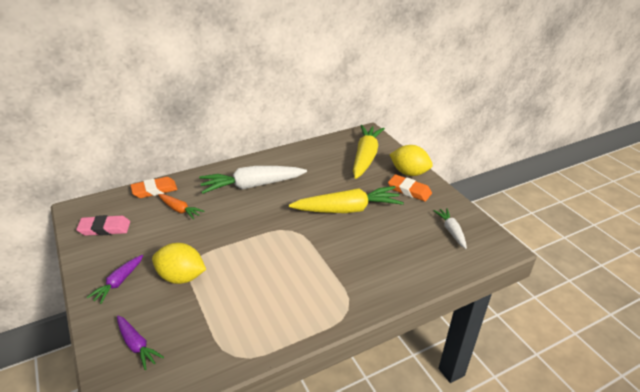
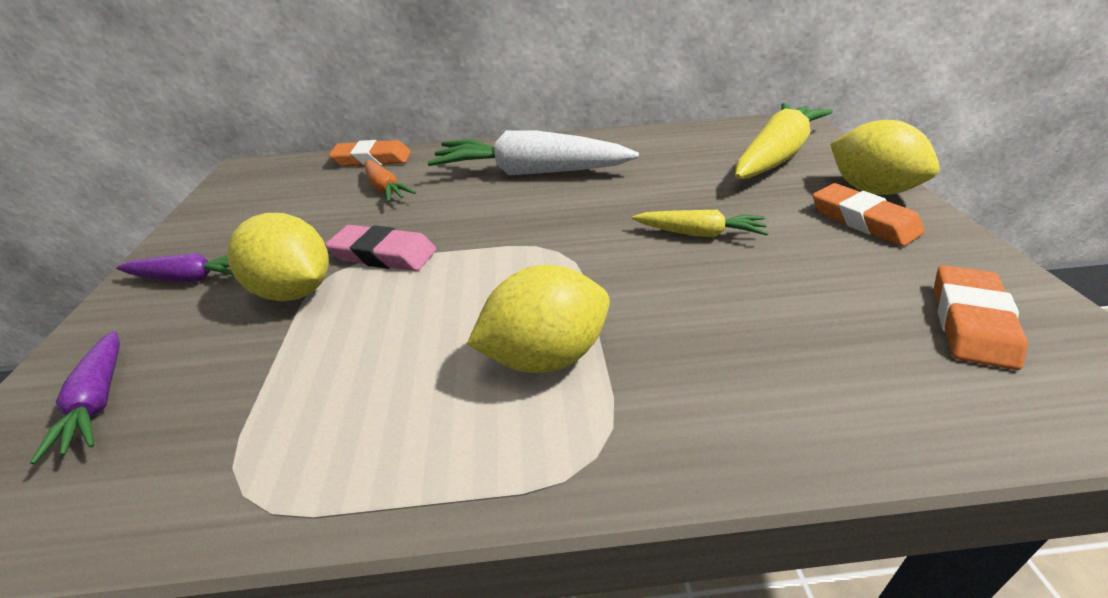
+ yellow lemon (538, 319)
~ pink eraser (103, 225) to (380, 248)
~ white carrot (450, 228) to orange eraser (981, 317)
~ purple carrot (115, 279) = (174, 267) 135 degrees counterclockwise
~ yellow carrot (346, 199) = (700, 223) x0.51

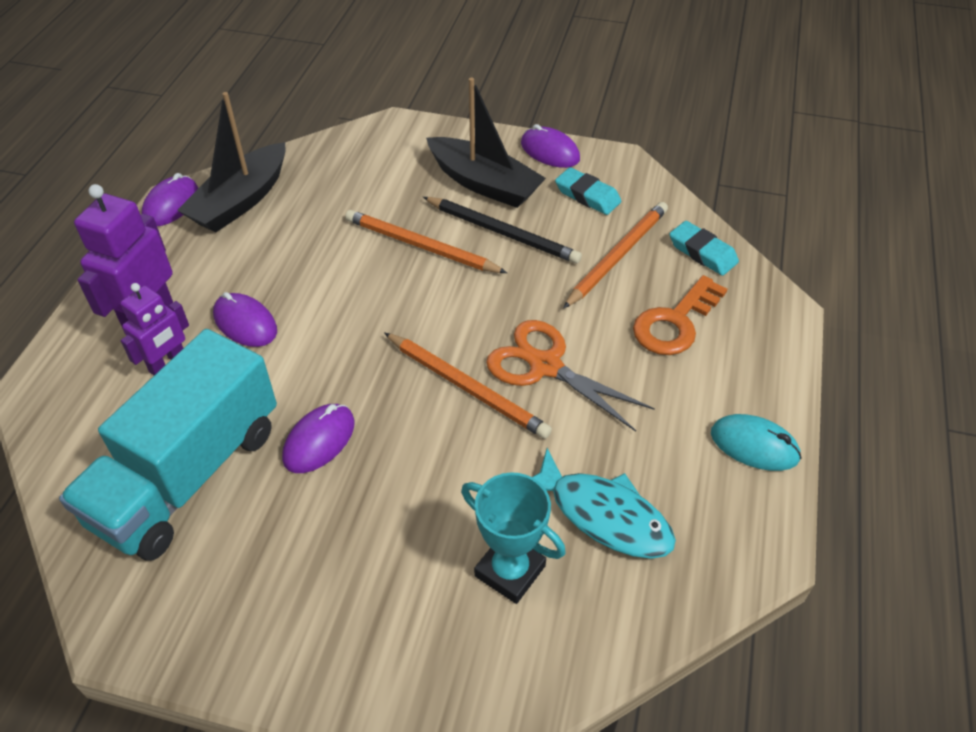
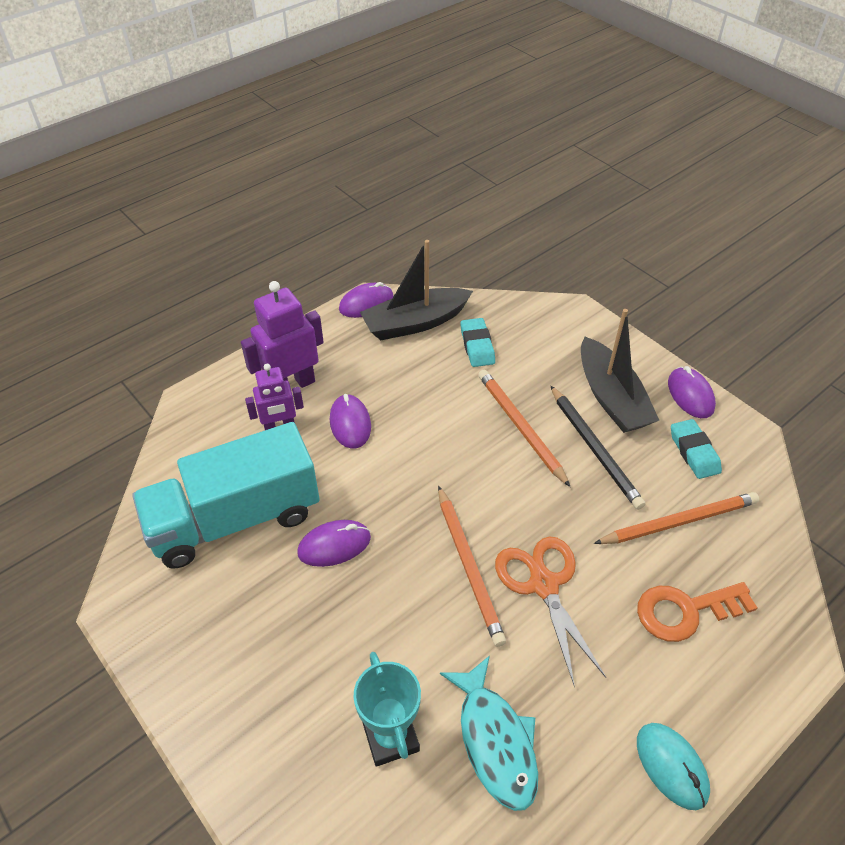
~ turquoise eraser (704, 248) to (477, 342)

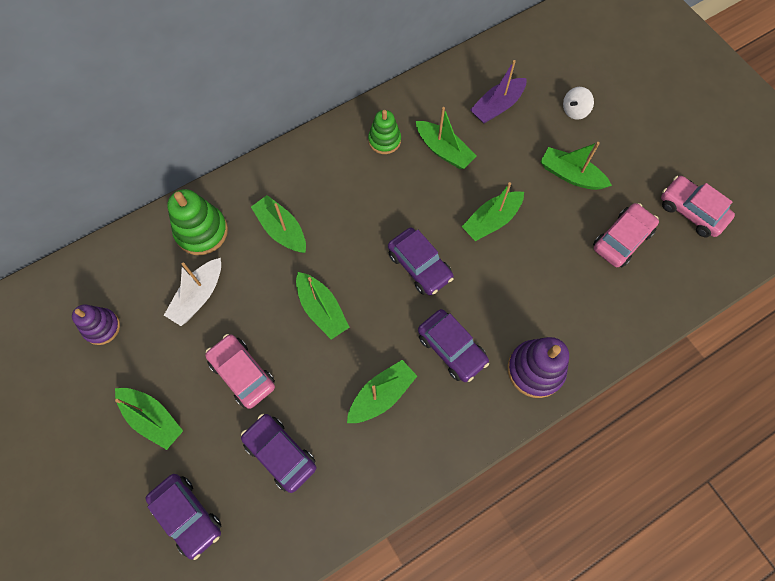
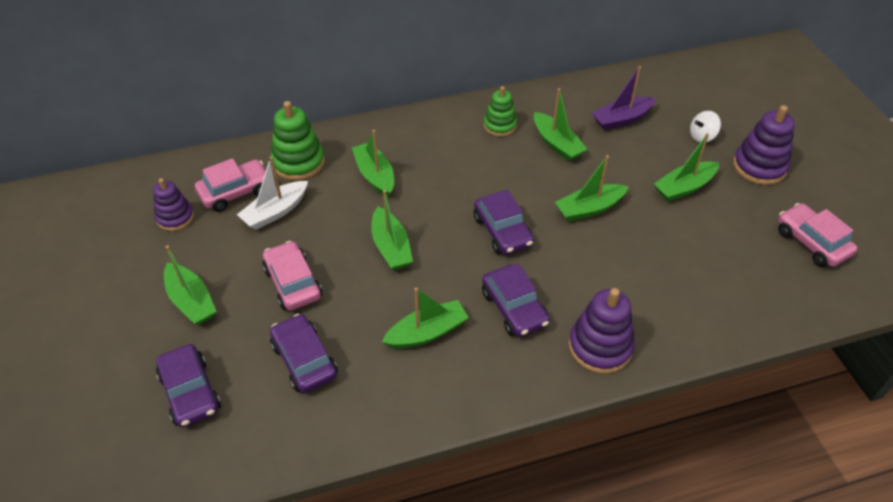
+ purple stacking toy (764, 145)
~ pink car (626, 235) to (230, 185)
~ green boat (576, 166) = (686, 167) 75 degrees counterclockwise

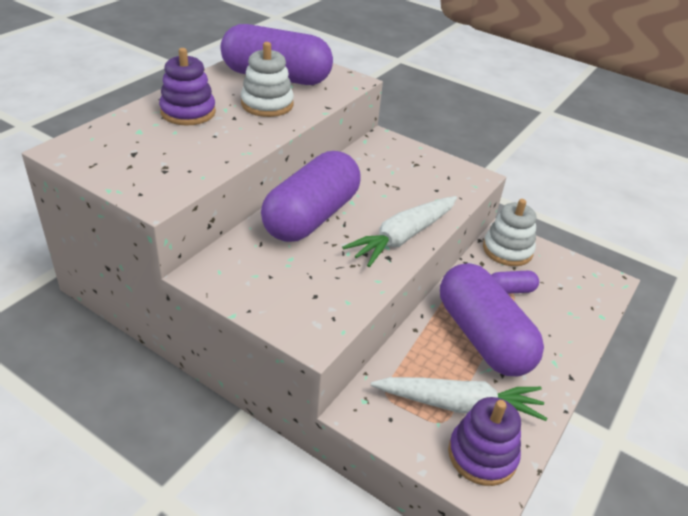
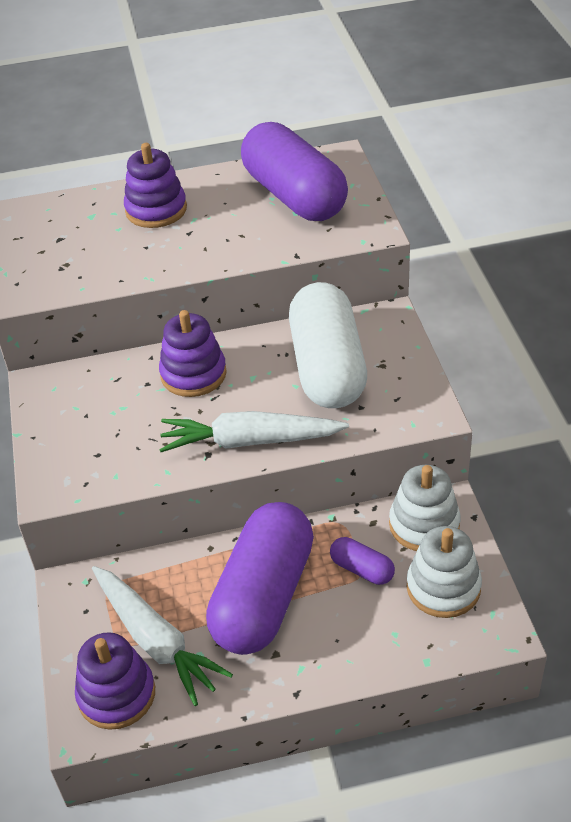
+ white capsule (328, 345)
~ white stacking toy (267, 79) to (444, 572)
~ purple capsule (311, 196) to purple stacking toy (193, 353)

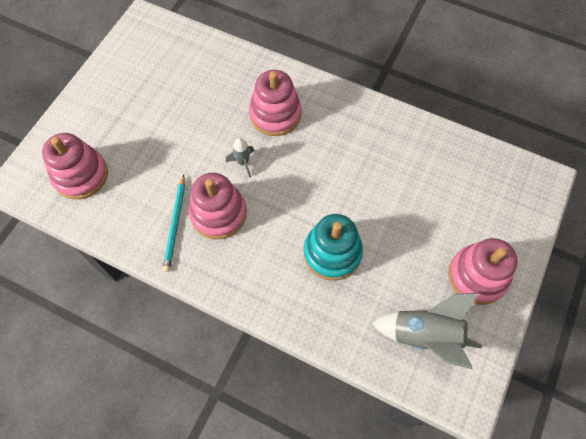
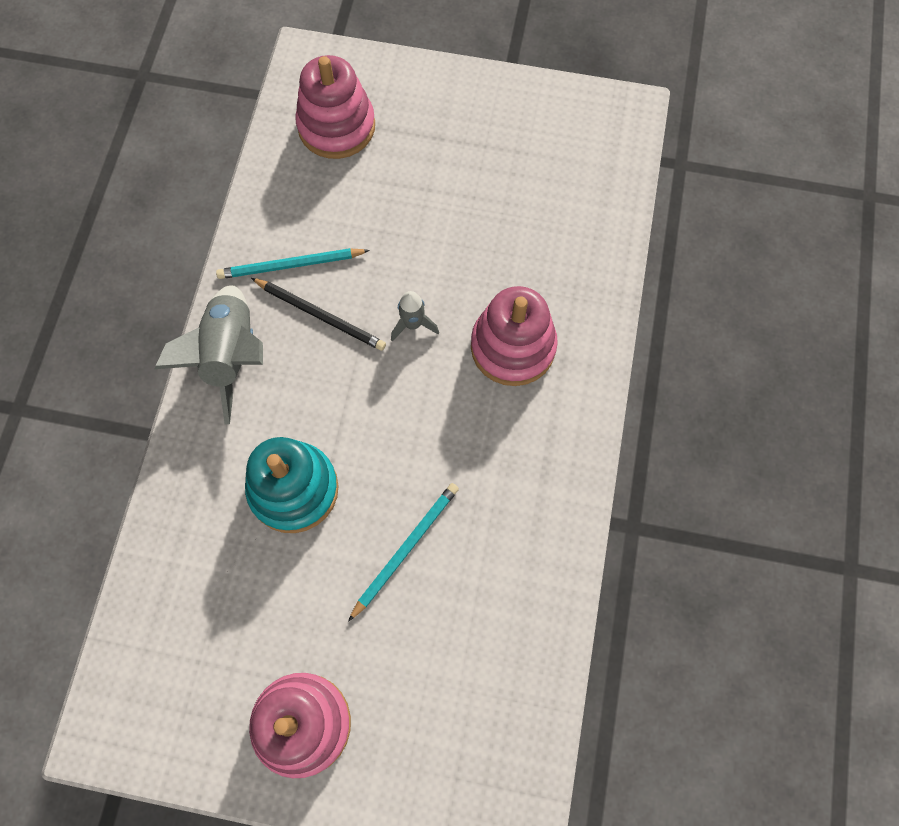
+ turquoise pencil (403, 552)
~ grey rocket (427, 331) to (208, 355)
~ pink stacking toy (218, 206) to black pencil (318, 314)

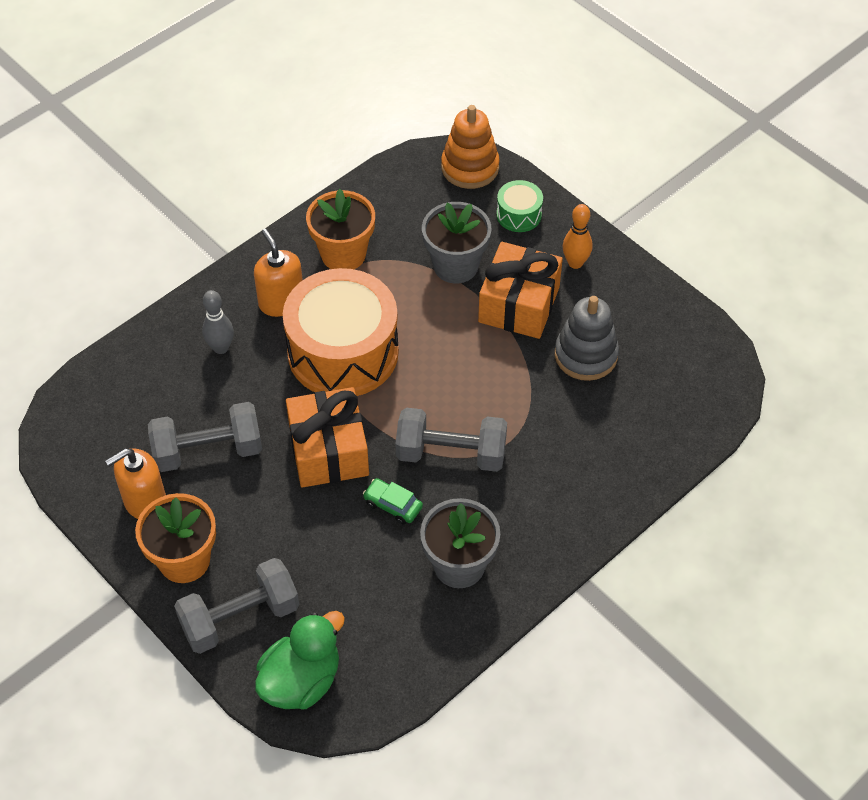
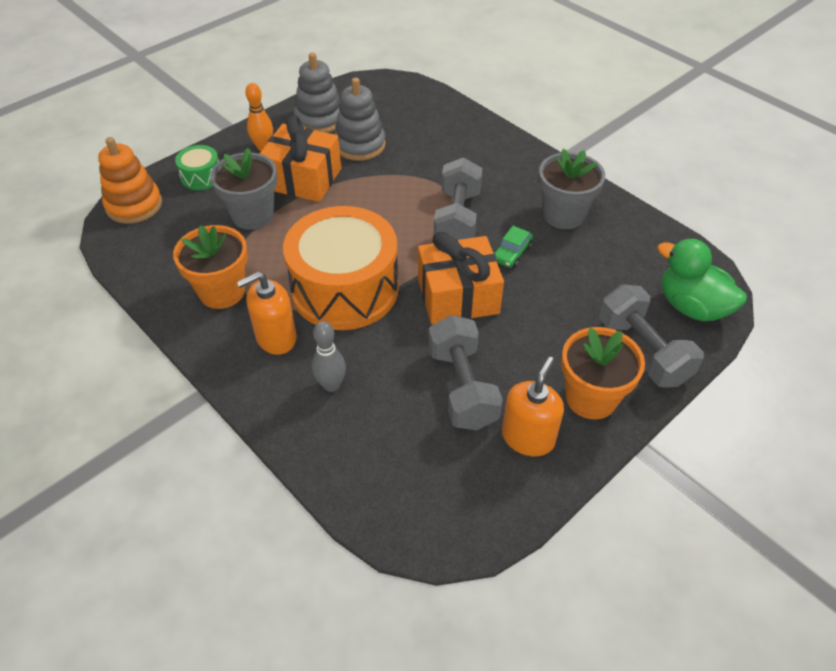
+ grey stacking toy (317, 92)
~ orange soap dispenser (135, 483) = (533, 406) 120 degrees counterclockwise

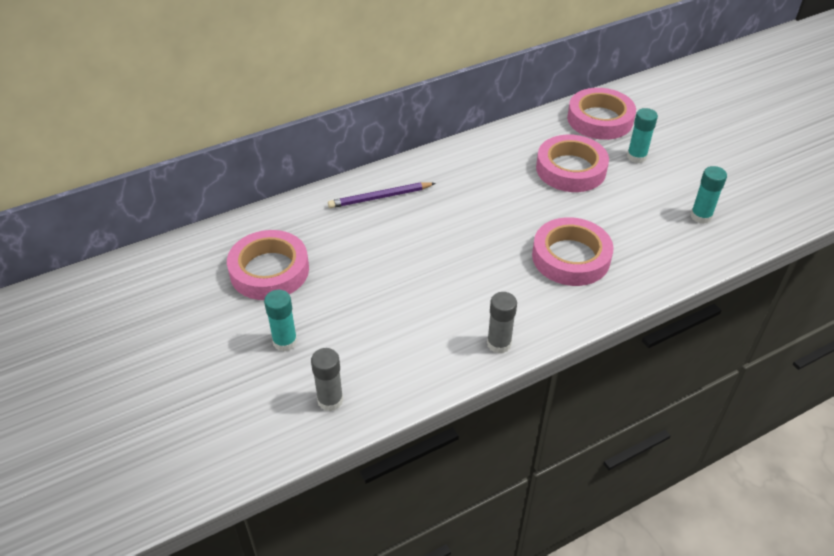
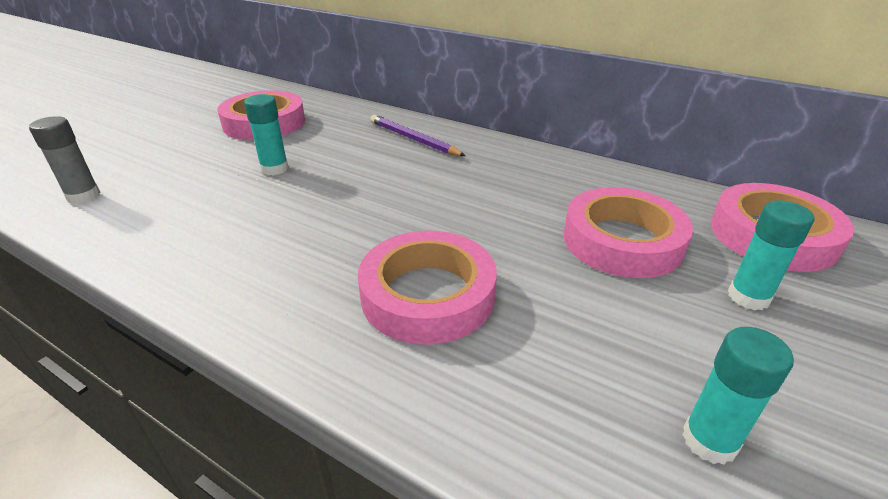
- grey glue stick (502, 323)
~ turquoise glue stick (280, 320) to (266, 134)

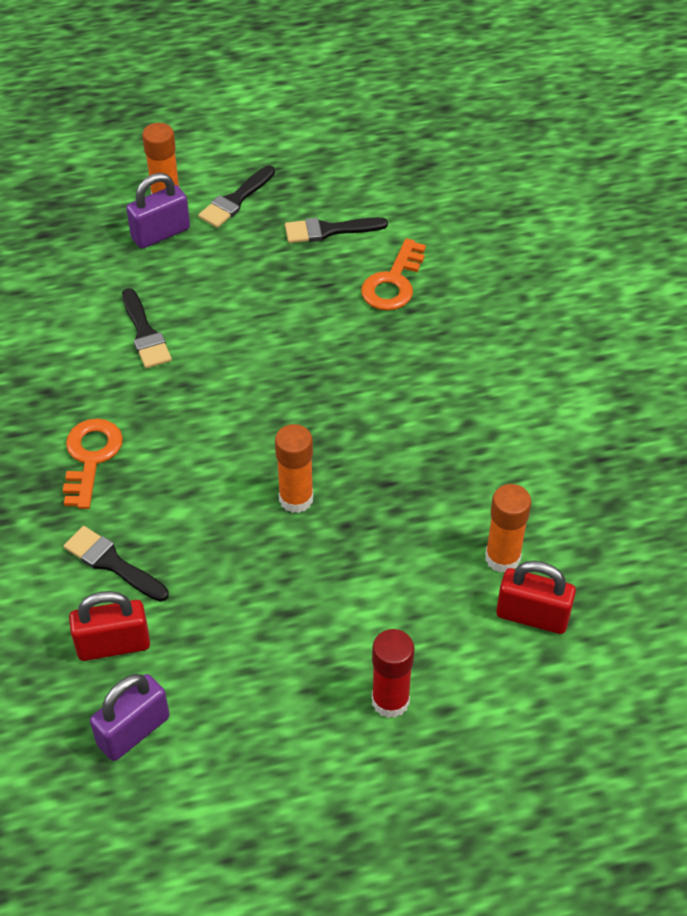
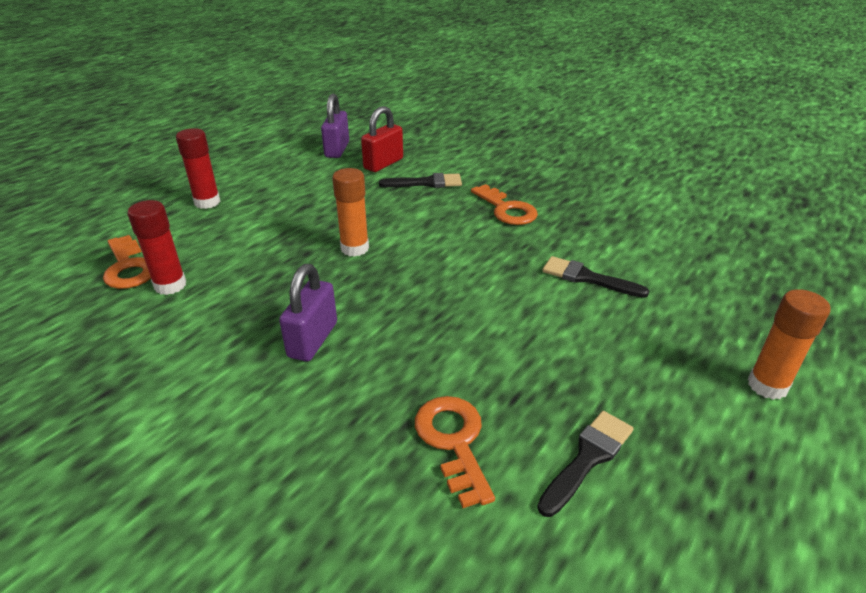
- black brush (236, 197)
~ purple padlock (158, 211) to (308, 313)
~ red padlock (536, 597) to orange key (127, 262)
~ orange glue stick (508, 528) to red glue stick (156, 247)

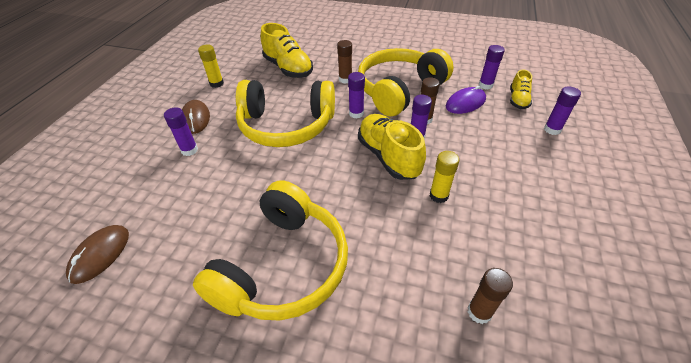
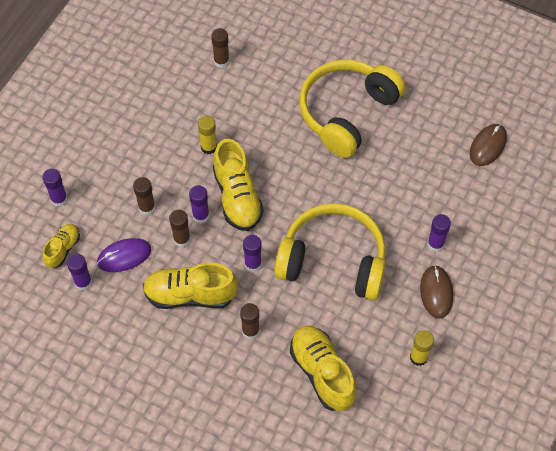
+ brown glue stick (144, 196)
~ yellow headphones (406, 82) to yellow shoe (190, 286)

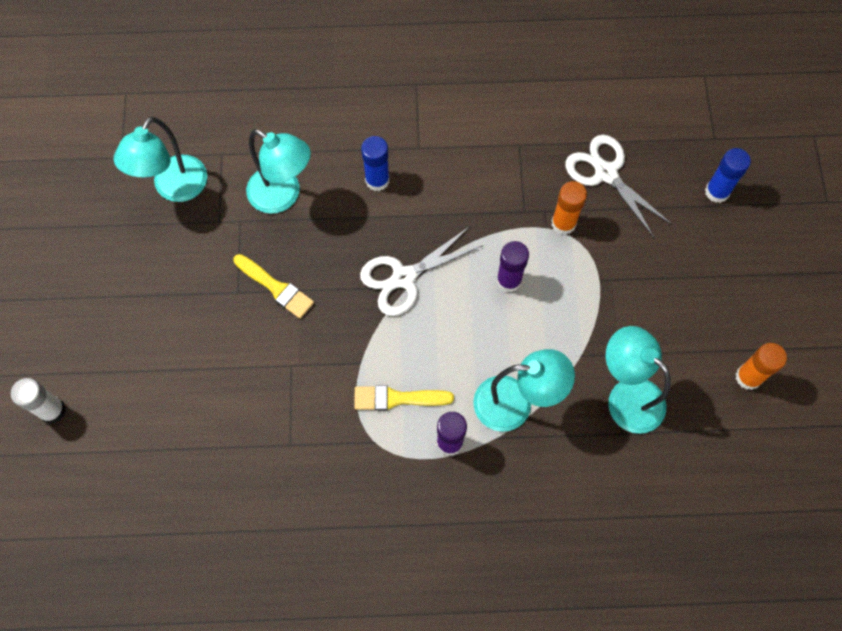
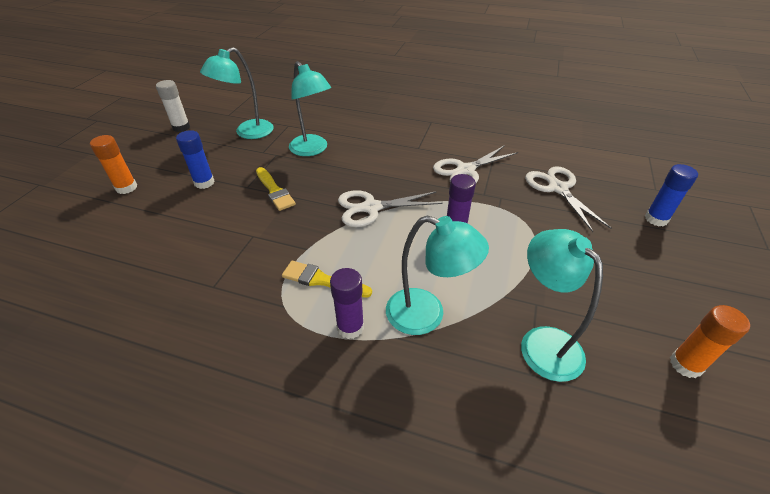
+ white scissors (475, 164)
~ white glue stick (38, 401) to (173, 106)
~ blue glue stick (375, 163) to (195, 159)
~ orange glue stick (569, 208) to (113, 164)

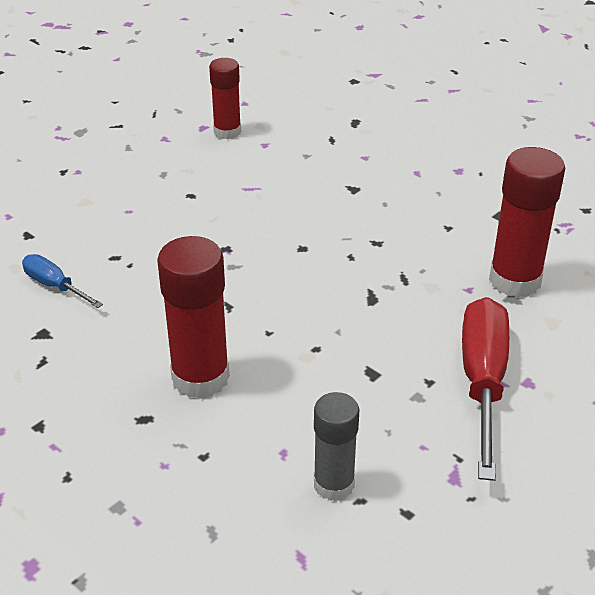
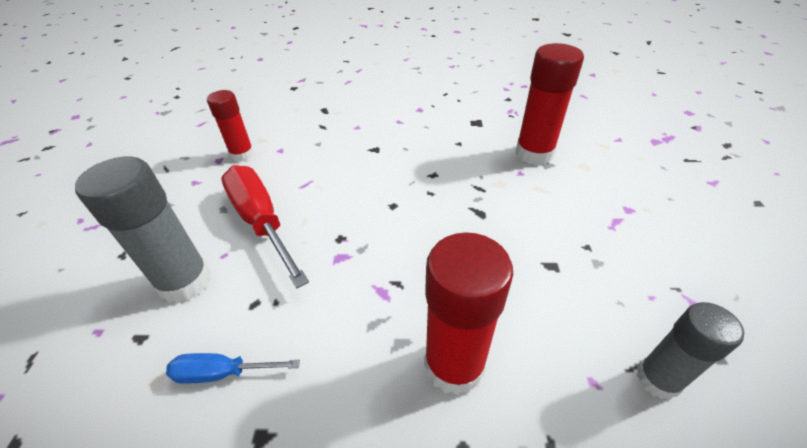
+ grey glue stick (143, 230)
~ red screwdriver (485, 389) to (265, 227)

